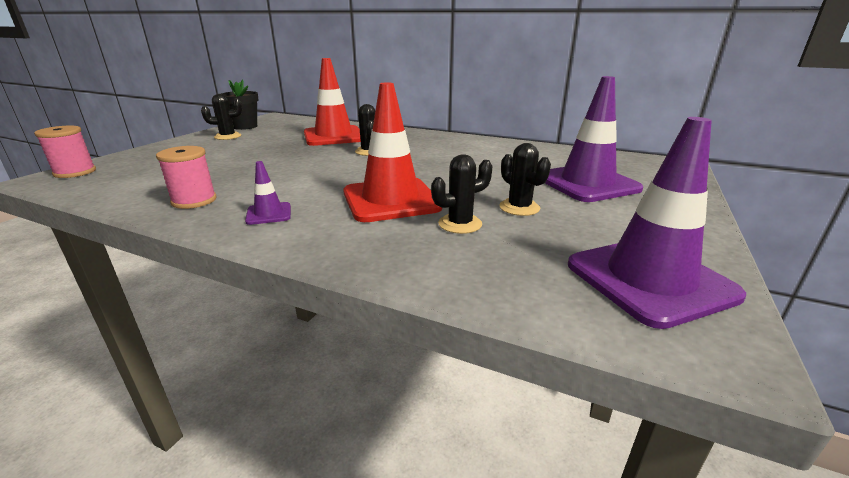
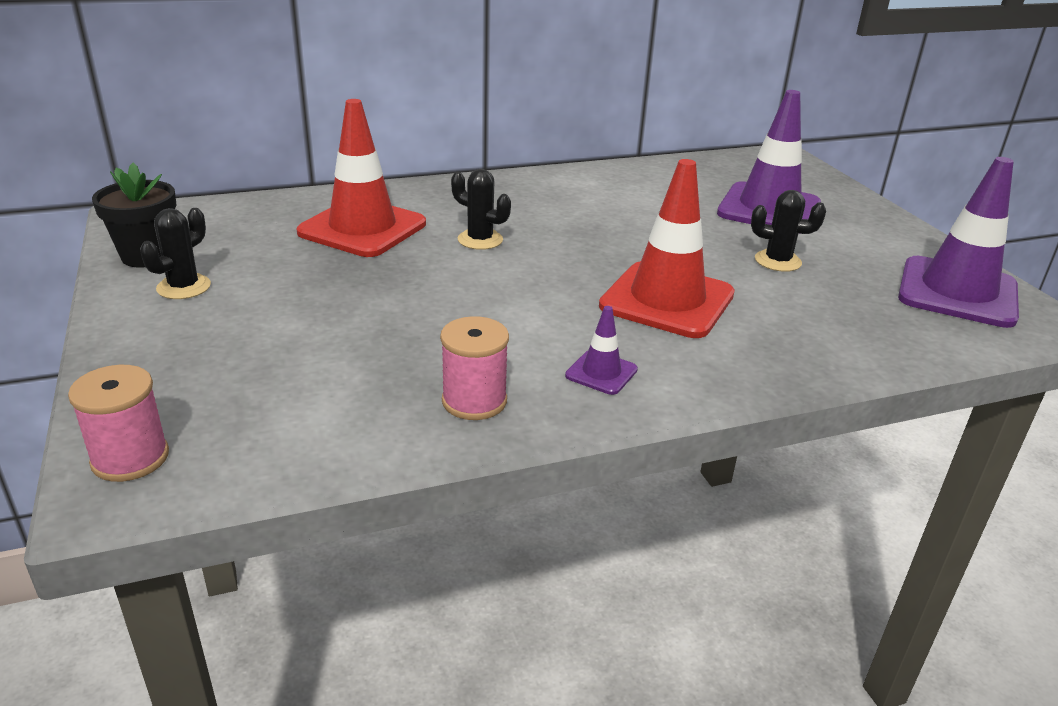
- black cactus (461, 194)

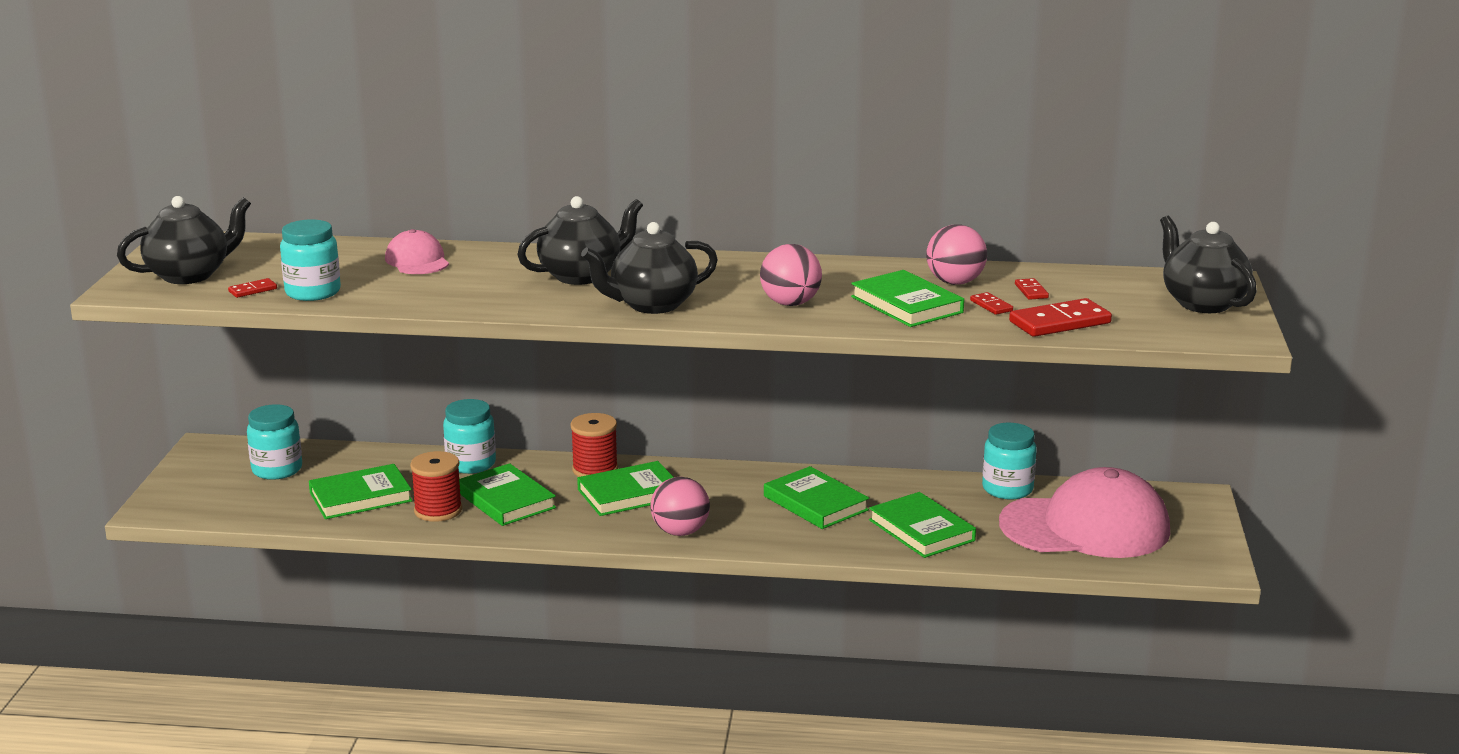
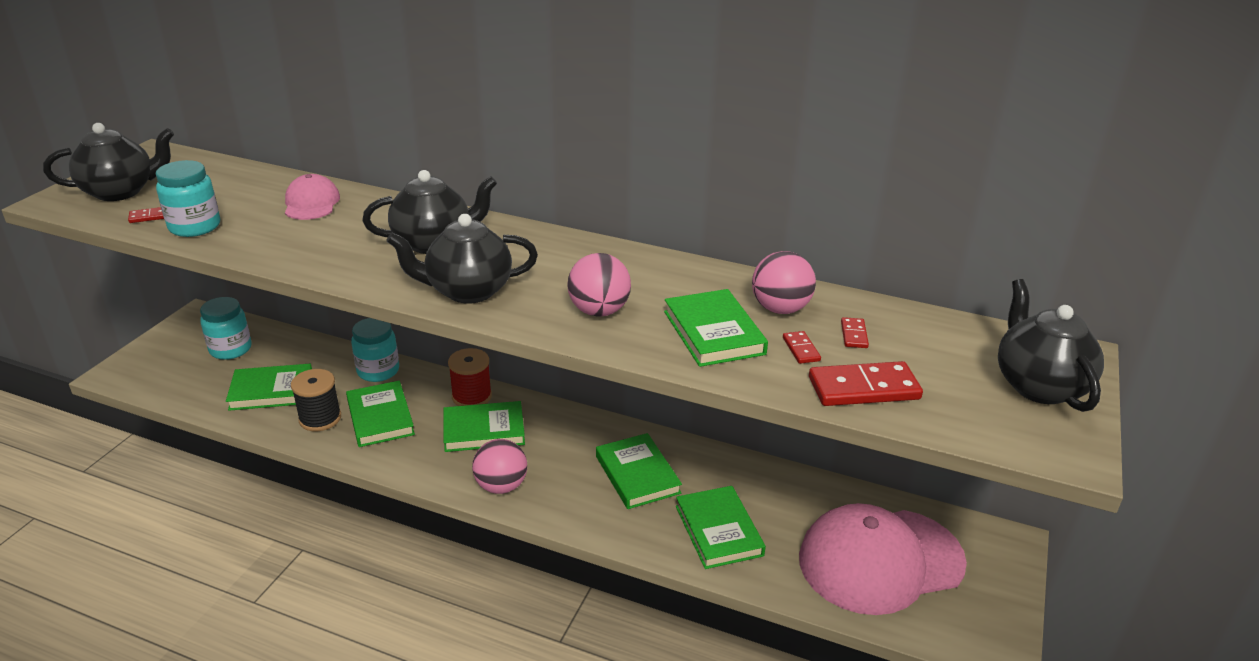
- turquoise jar (1009, 461)
~ red spool (436, 486) to black spool (316, 400)
~ pink cap (1084, 512) = (883, 559) 150 degrees clockwise

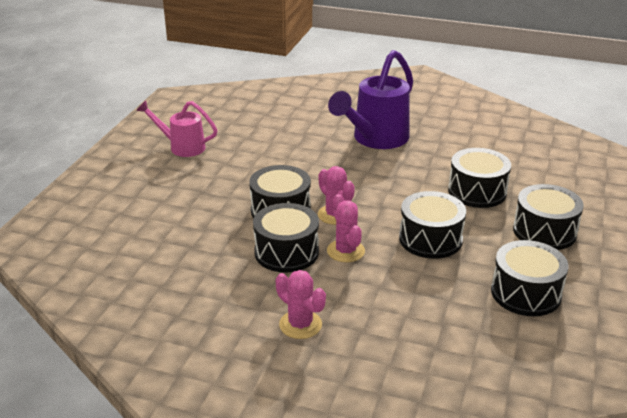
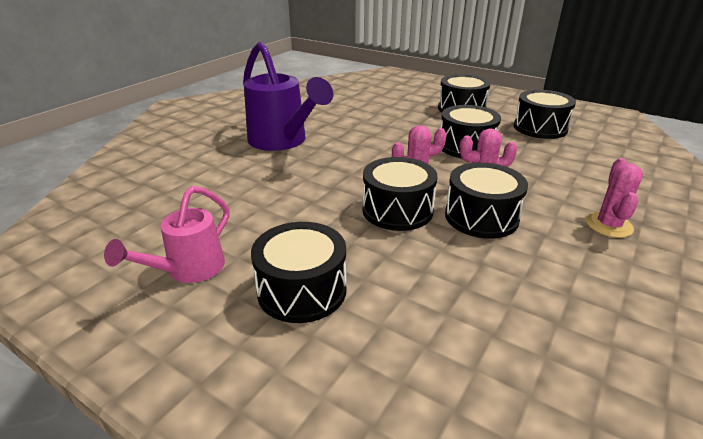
~ black drum (479, 178) to (299, 272)
~ pink cactus (301, 304) = (614, 198) 45 degrees counterclockwise

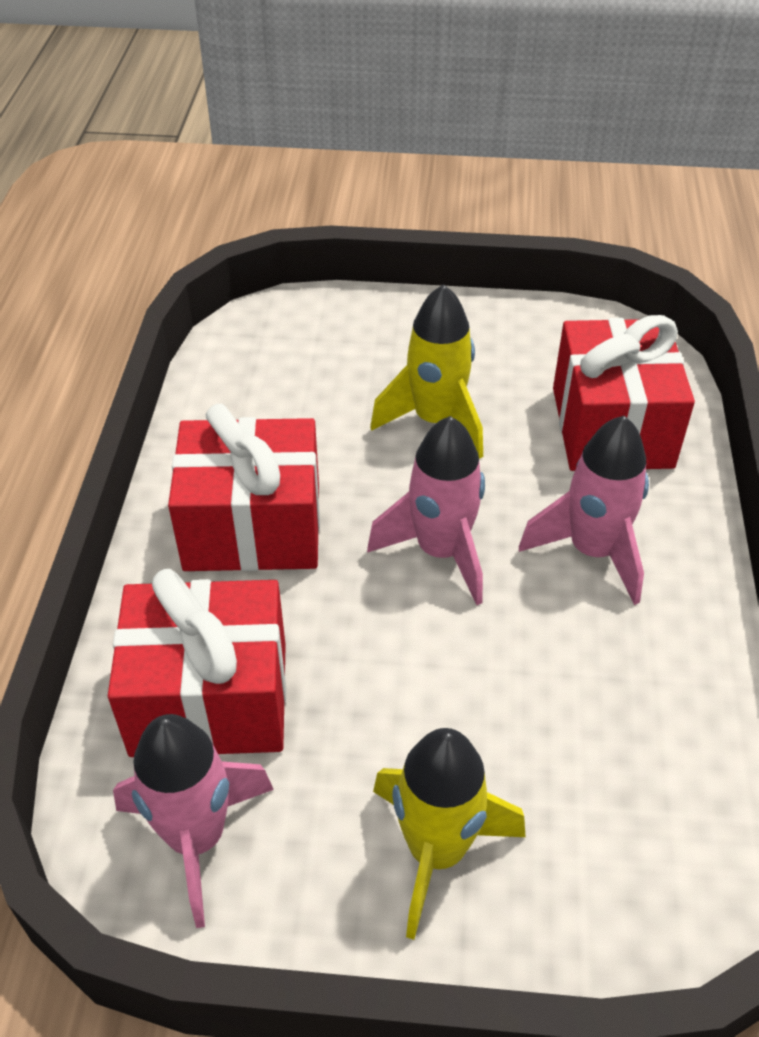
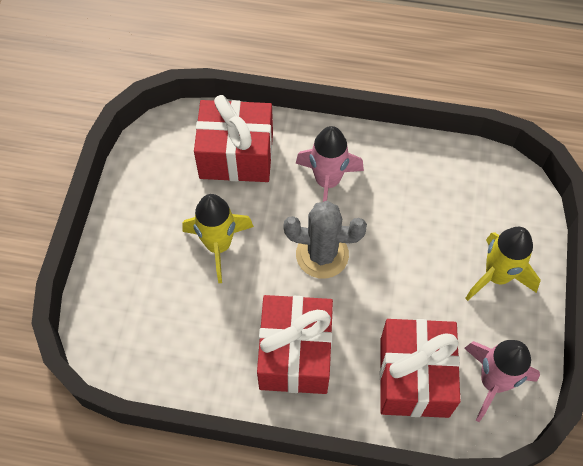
~ pink rocket (426, 510) to grey cactus (325, 240)

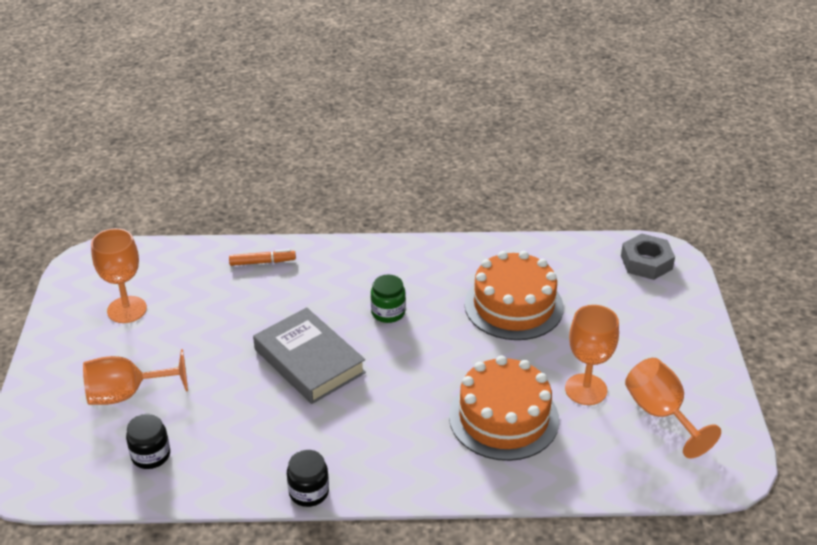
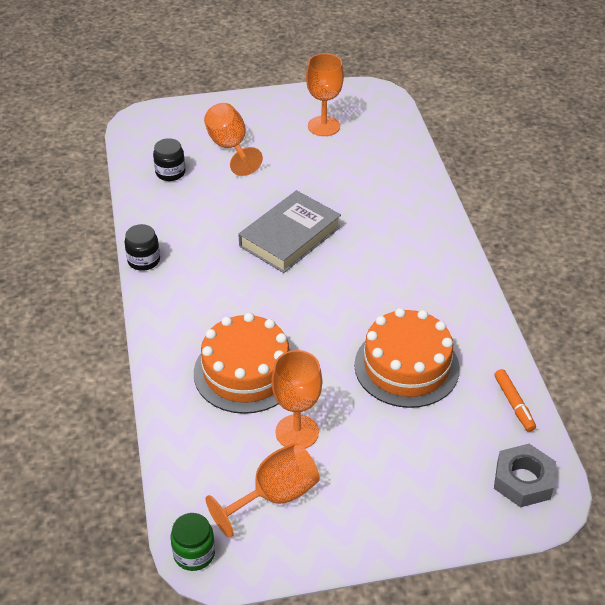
~ orange marker (262, 257) to (515, 400)
~ green jar (388, 299) to (192, 542)

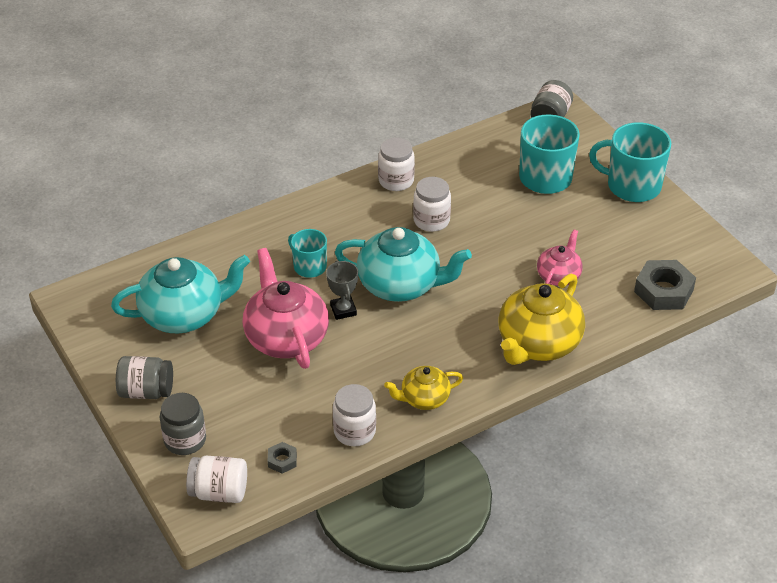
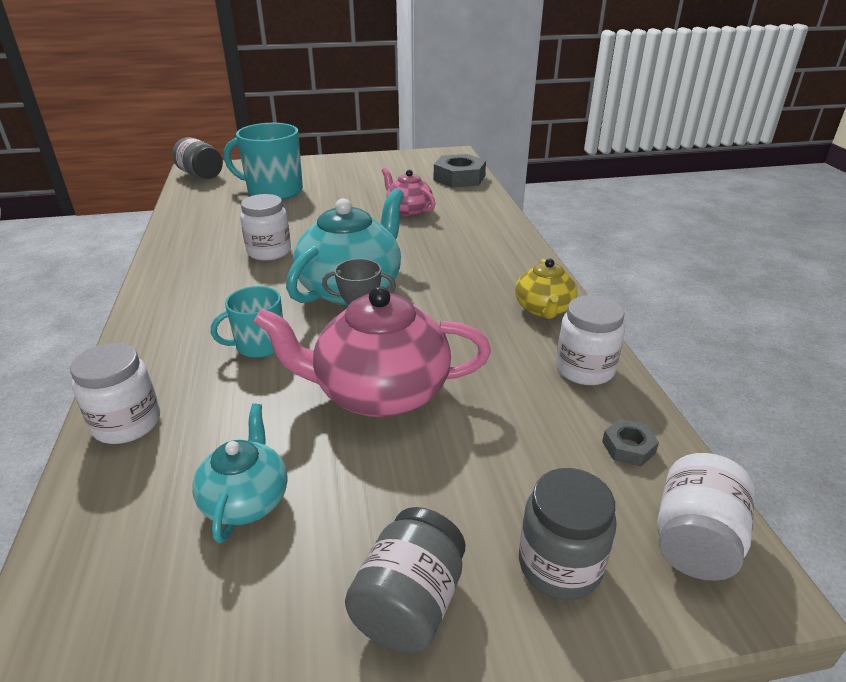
- yellow teapot (542, 319)
- turquoise mug (630, 162)
~ white jar (396, 164) to (115, 393)
~ turquoise teapot (180, 294) = (240, 473) x0.55

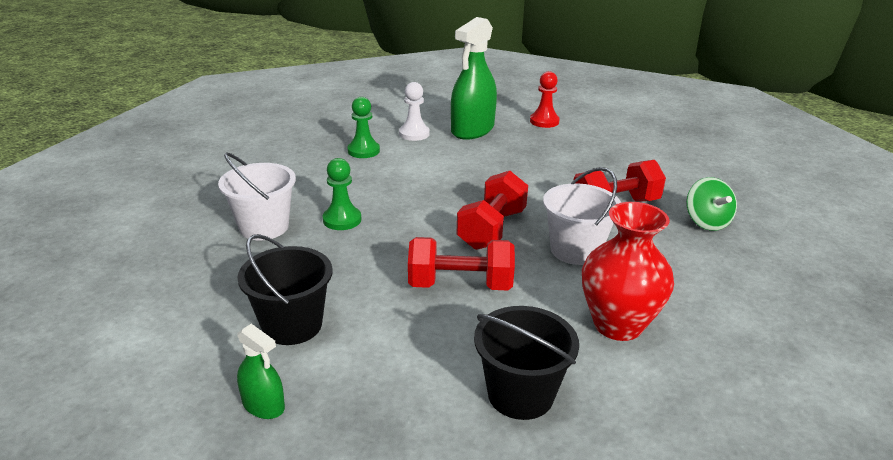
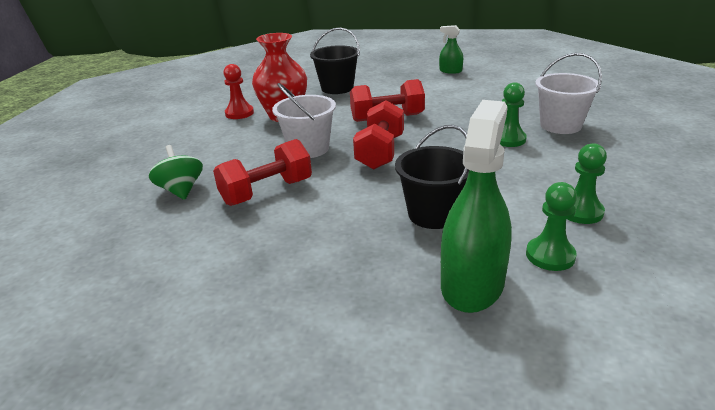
~ black bucket (284, 289) to (432, 177)
~ red pawn (545, 99) to (238, 91)
~ white pawn (414, 111) to green pawn (551, 226)

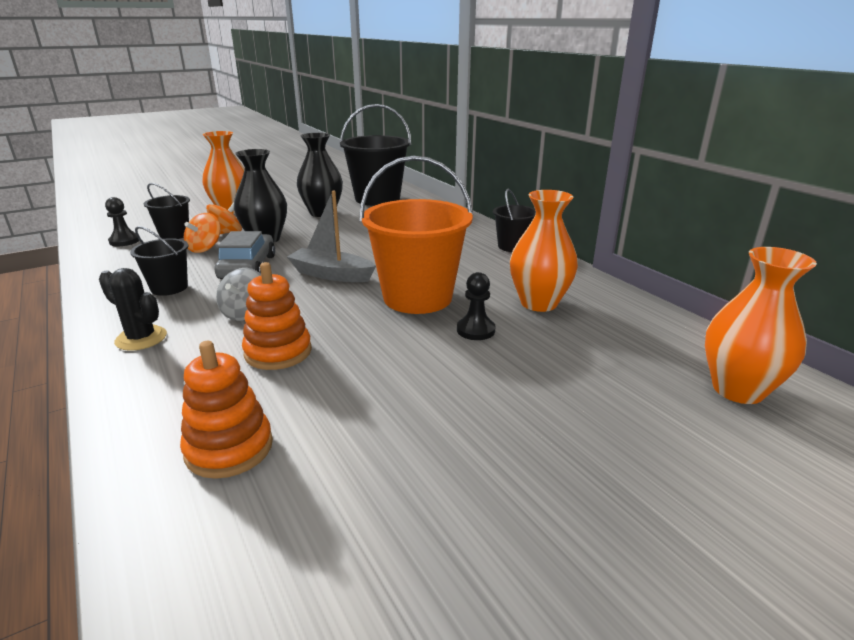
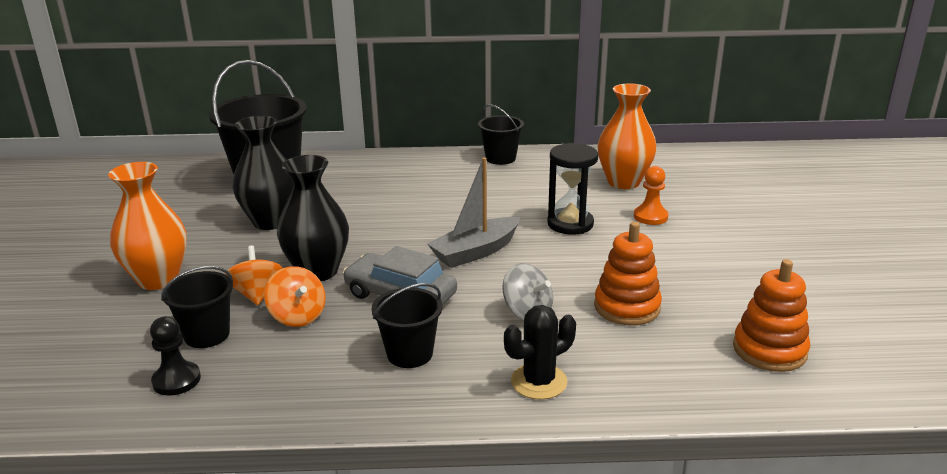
- orange vase (761, 325)
~ orange bucket (416, 235) to black hourglass (572, 189)
~ black pawn (476, 306) to orange pawn (651, 195)

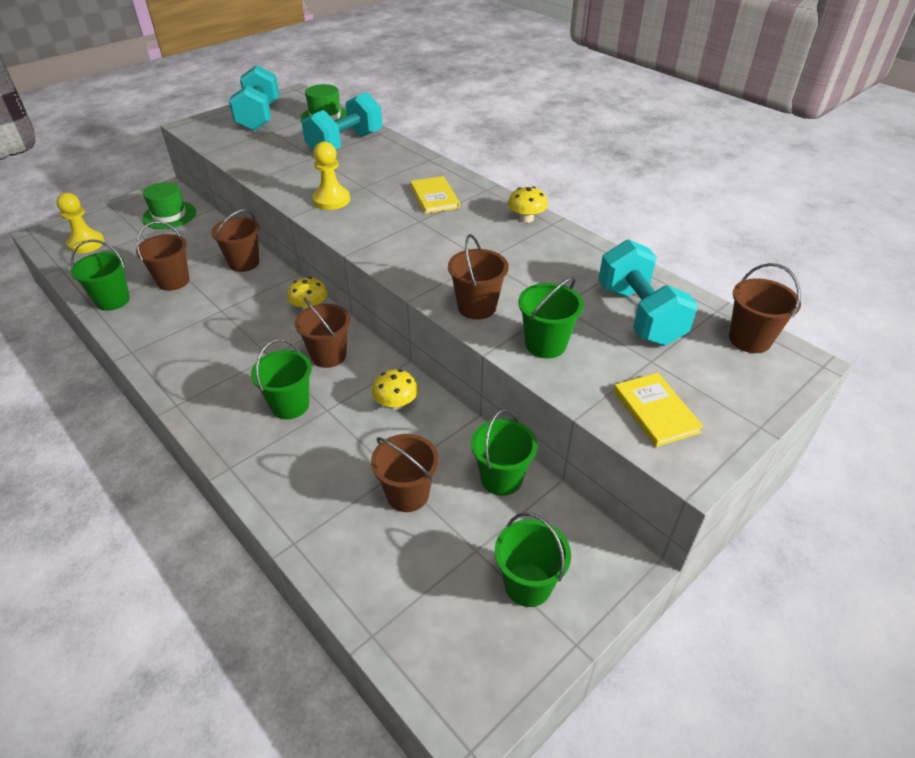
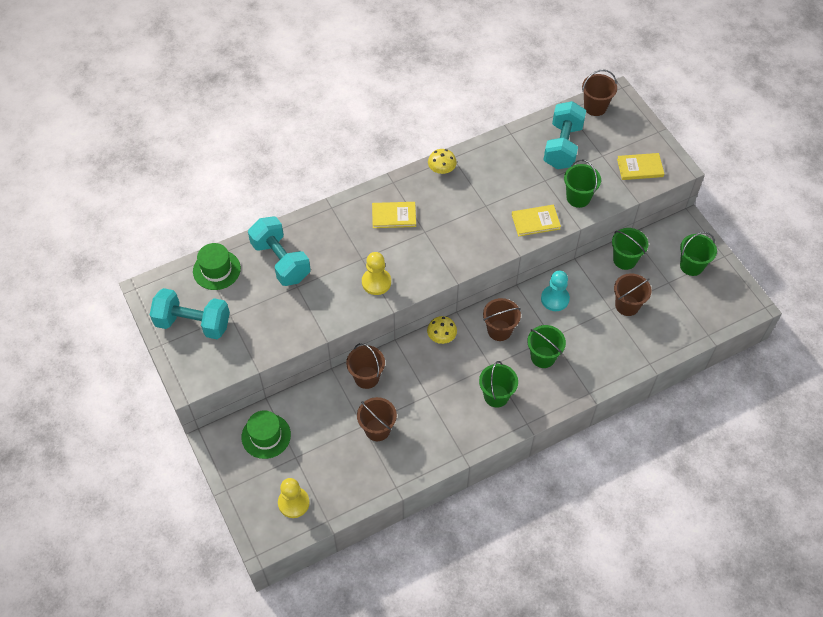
~ green bucket (100, 275) to (498, 384)
~ yellow mushroom (395, 389) to turquoise pawn (555, 291)
~ brown bucket (478, 277) to yellow book (536, 221)
~ turquoise dumbbell (648, 292) = (564, 135) 75 degrees counterclockwise

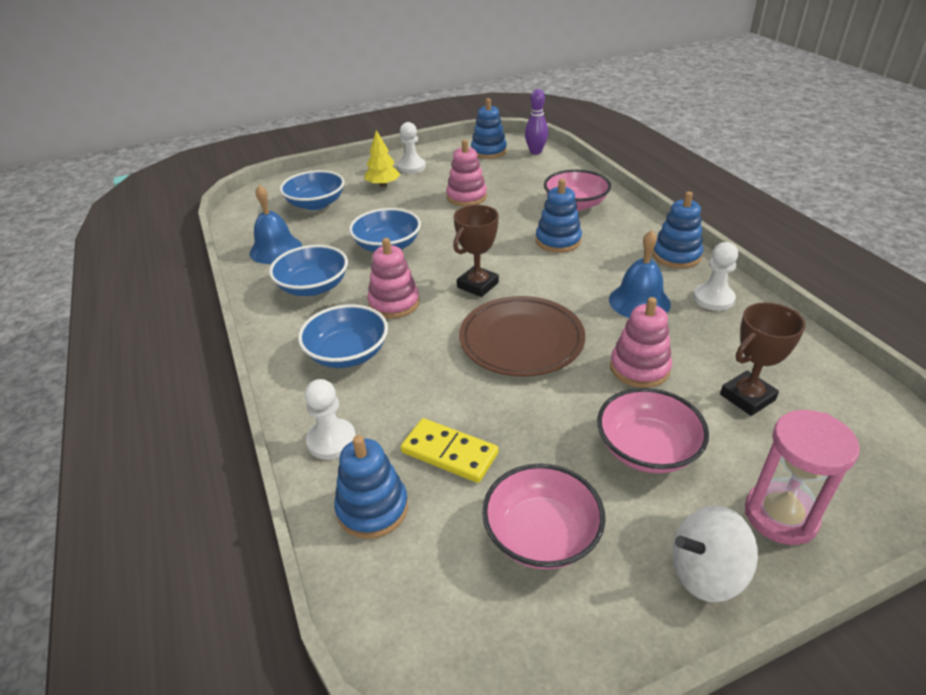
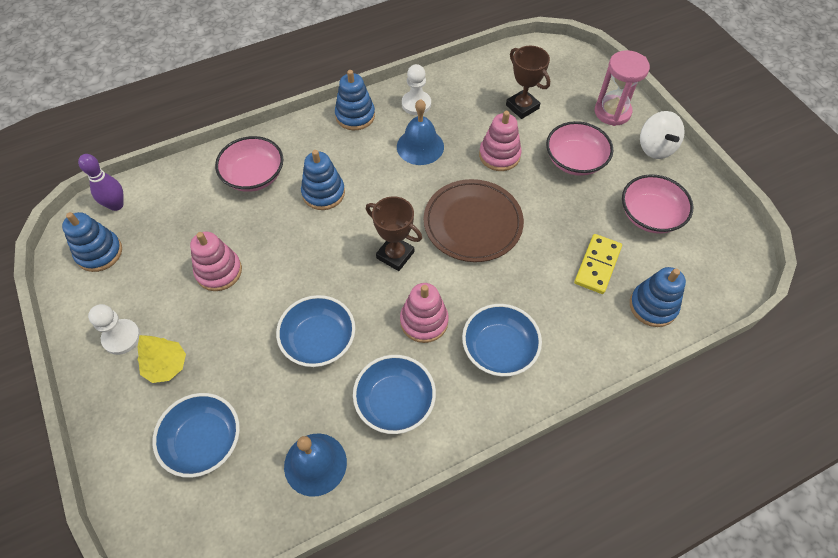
- white pawn (330, 419)

